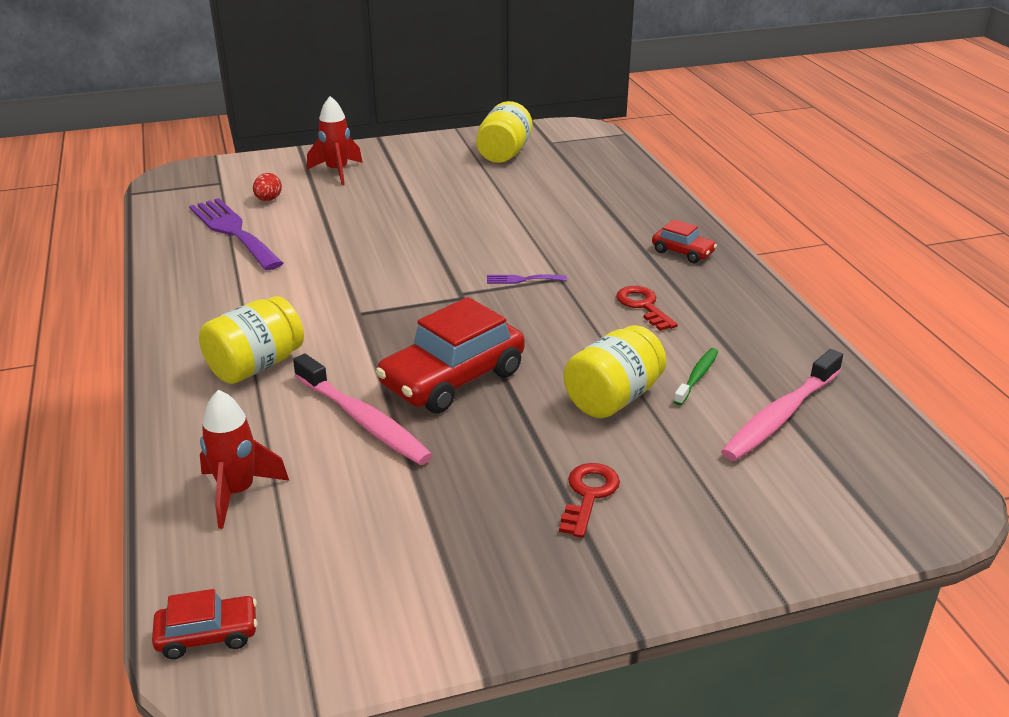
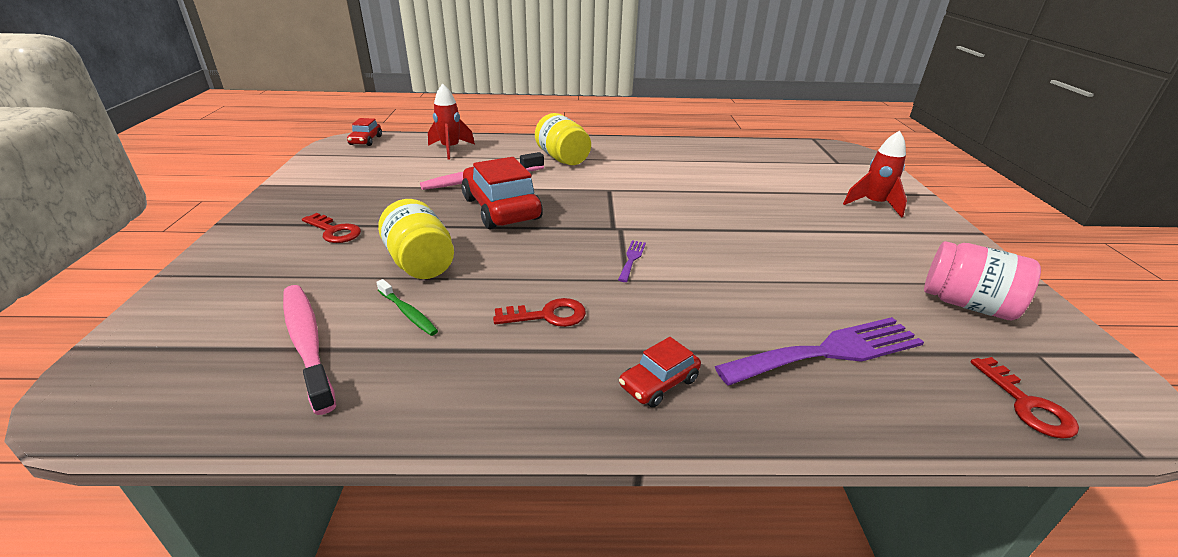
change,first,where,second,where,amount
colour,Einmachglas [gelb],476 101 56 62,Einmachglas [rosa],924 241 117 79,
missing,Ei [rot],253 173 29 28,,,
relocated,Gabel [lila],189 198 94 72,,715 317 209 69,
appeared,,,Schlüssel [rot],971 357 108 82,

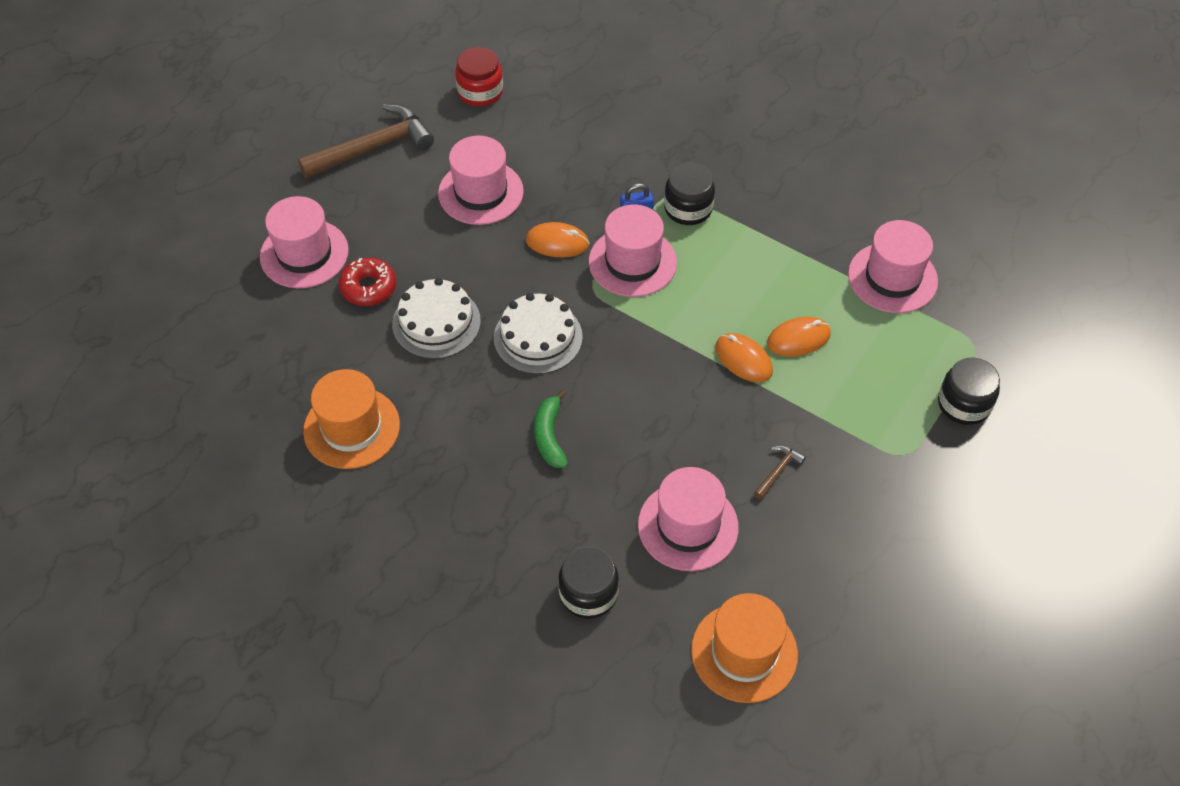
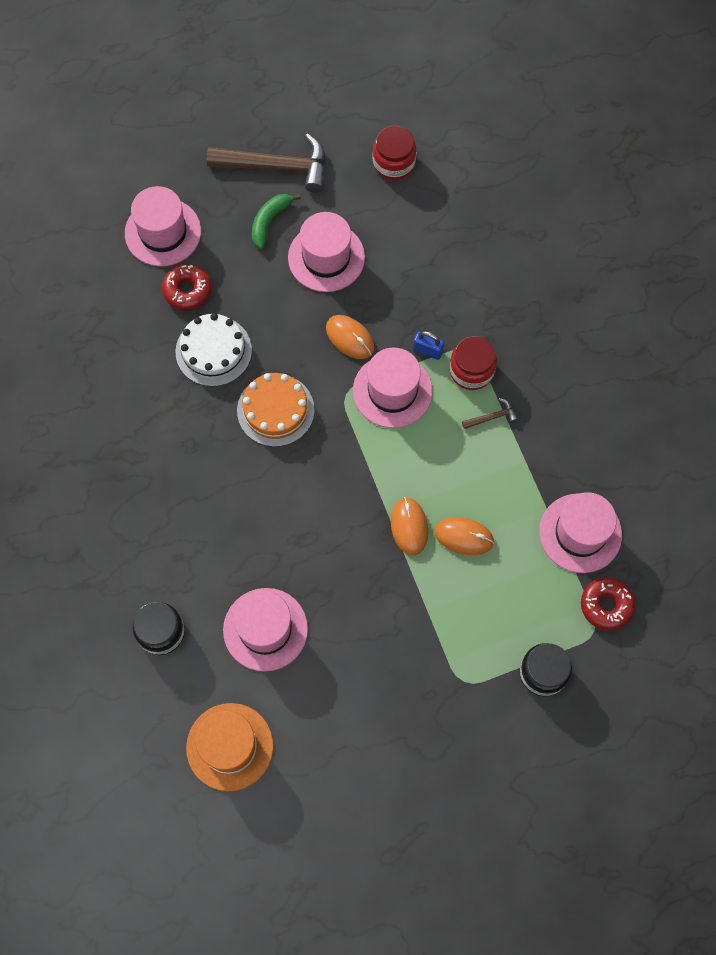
change,first,where,second,where,amount
colour,Einmachglas [schwarz],664 163 51 62,Einmachglas [rot],450 336 47 54,
colour,Kuchen [weiß],494 293 89 81,Kuchen [orange],237 373 78 74,
missing,Hut [orange],303 369 97 100,,,
relocated,Banane [grün],534 389 34 79,,252 194 49 55,
relocated,Hammer [braun],754 445 52 55,,462 398 56 31,
appeared,,,Donut [rot],581 577 54 53,

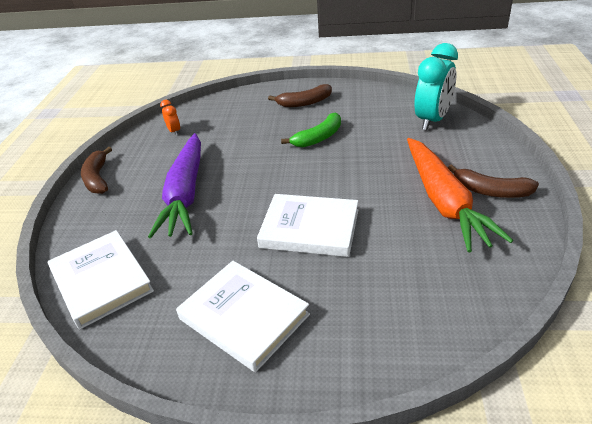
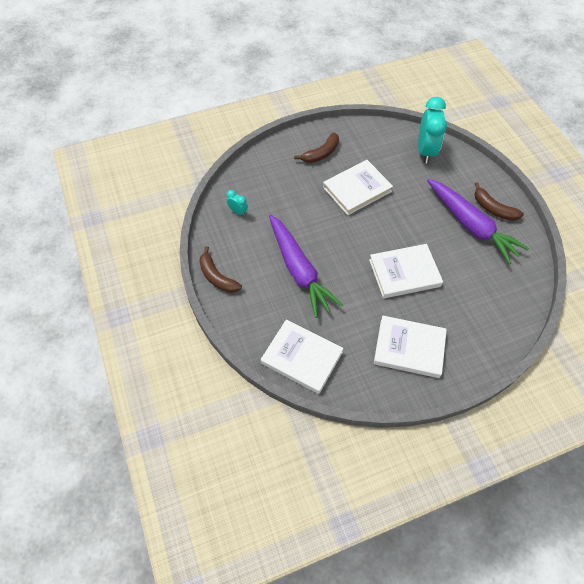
change,first,where,second,where,amount
colour,Wecker [orange],160 100 20 36,Wecker [türkis],227 190 21 26,
exchanged,Banane [grün],281 112 60 36,Buch [weiß],323 160 70 55,
colour,Karotte [orange],407 138 106 114,Karotte [lila],427 179 102 85,
spun,Banane [braun],448 164 91 34,,475 182 49 39,45 degrees clockwise

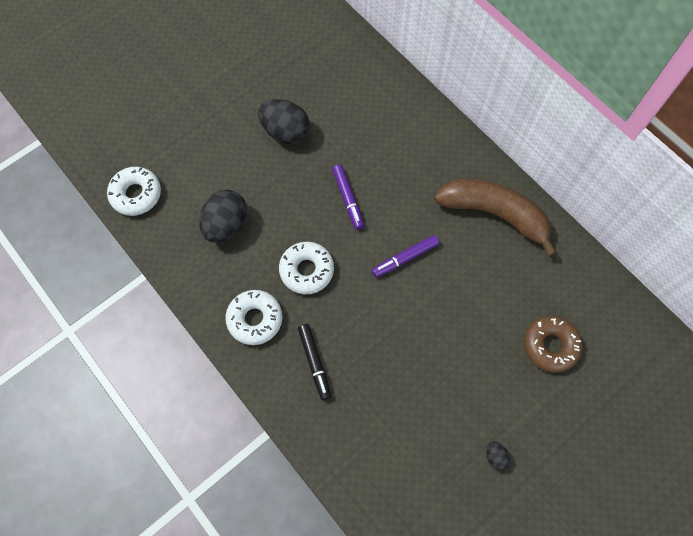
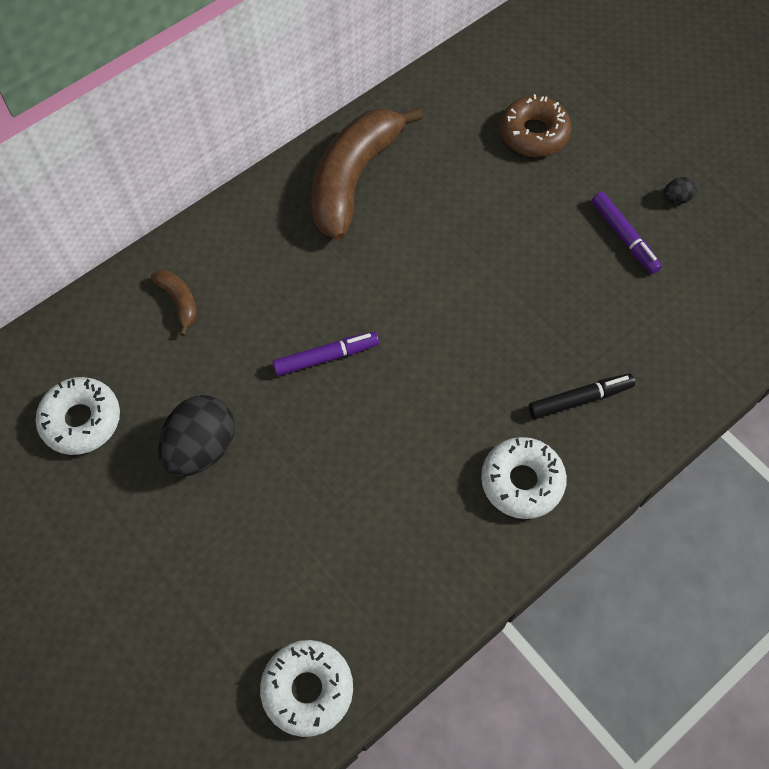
change,first,where,second,where,amount
missing,Ei [schwarz],199 190 48 53,,,
relocated,Filzstift [lila],372 235 67 43,,592 192 70 82,
relocated,Donut [weiß],279 242 55 52,,36 377 84 78,
appeared,,,Banane [braun],151 270 46 66,

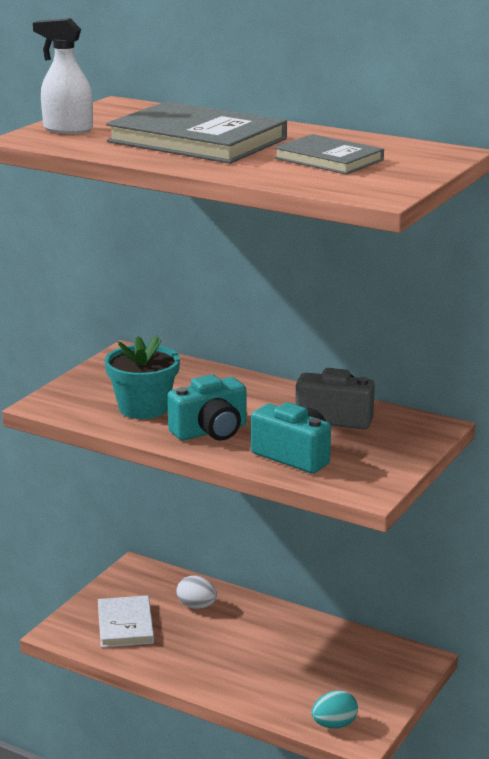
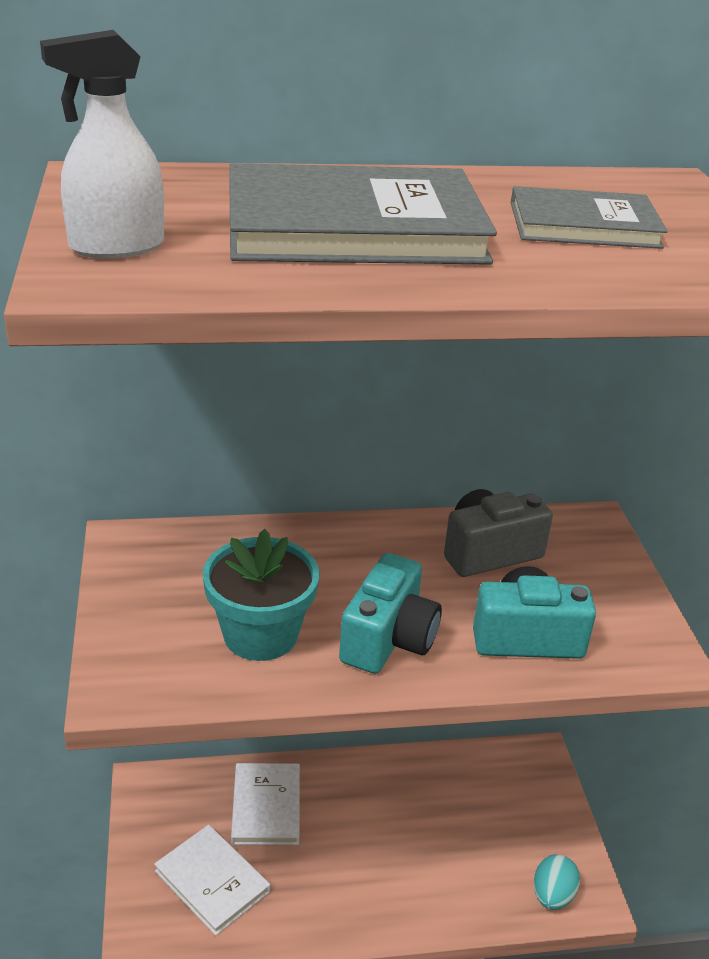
change,first,where,second,where,amount
exchanged,Ei [weiß],177 576 40 33,Buch [weiß],231 763 69 82,

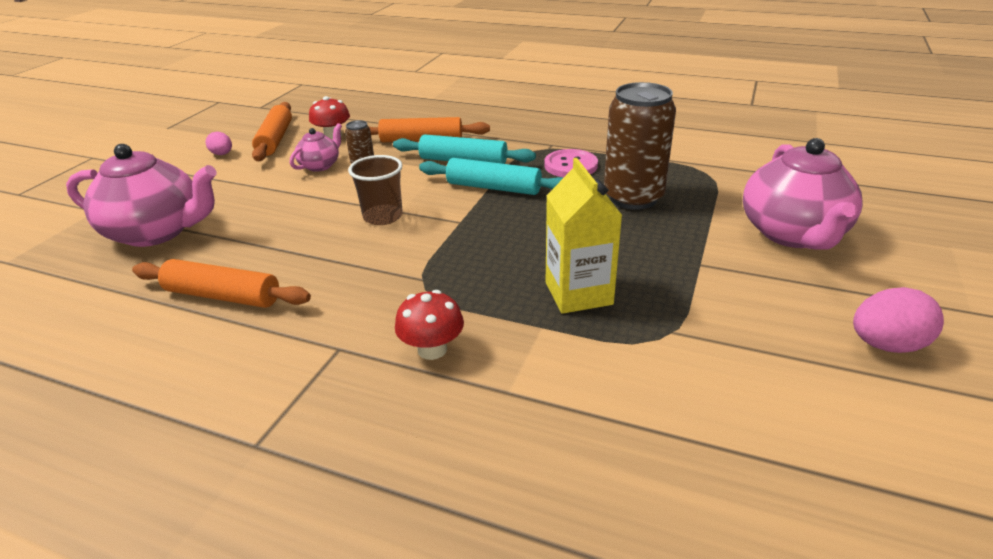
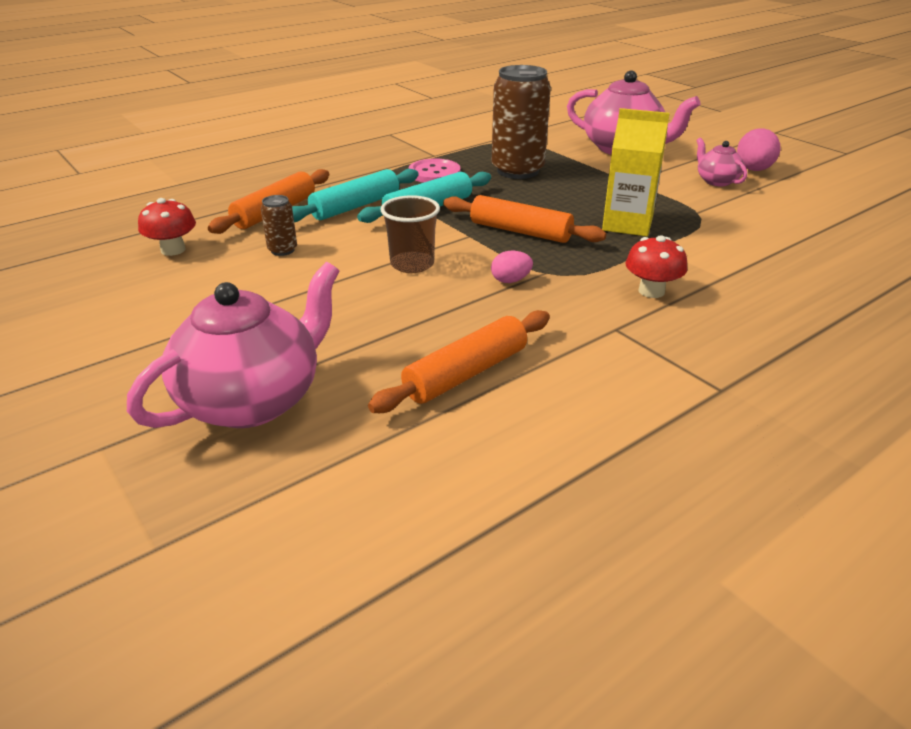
change,first,where,second,where,amount
relocated,Nudelholz [orange],252 102 40 59,,443 195 163 48,
relocated,Teekanne [rosa],290 123 52 49,,696 138 51 48,
relocated,Ei [rosa],206 132 26 23,,491 251 42 32,

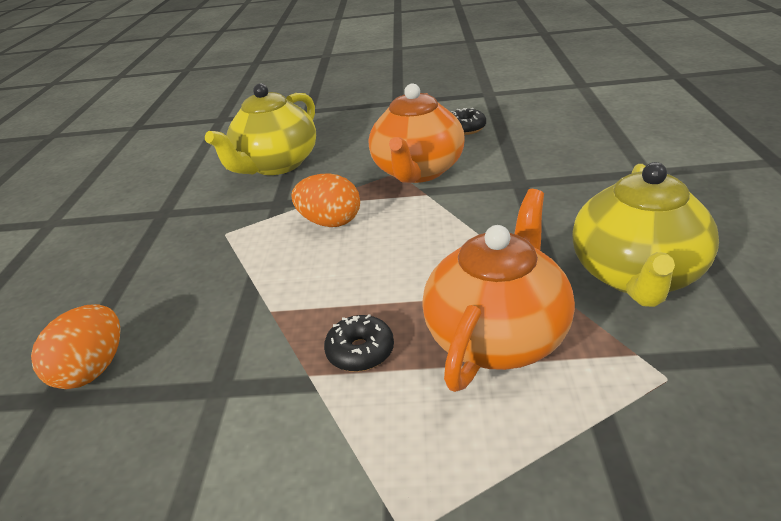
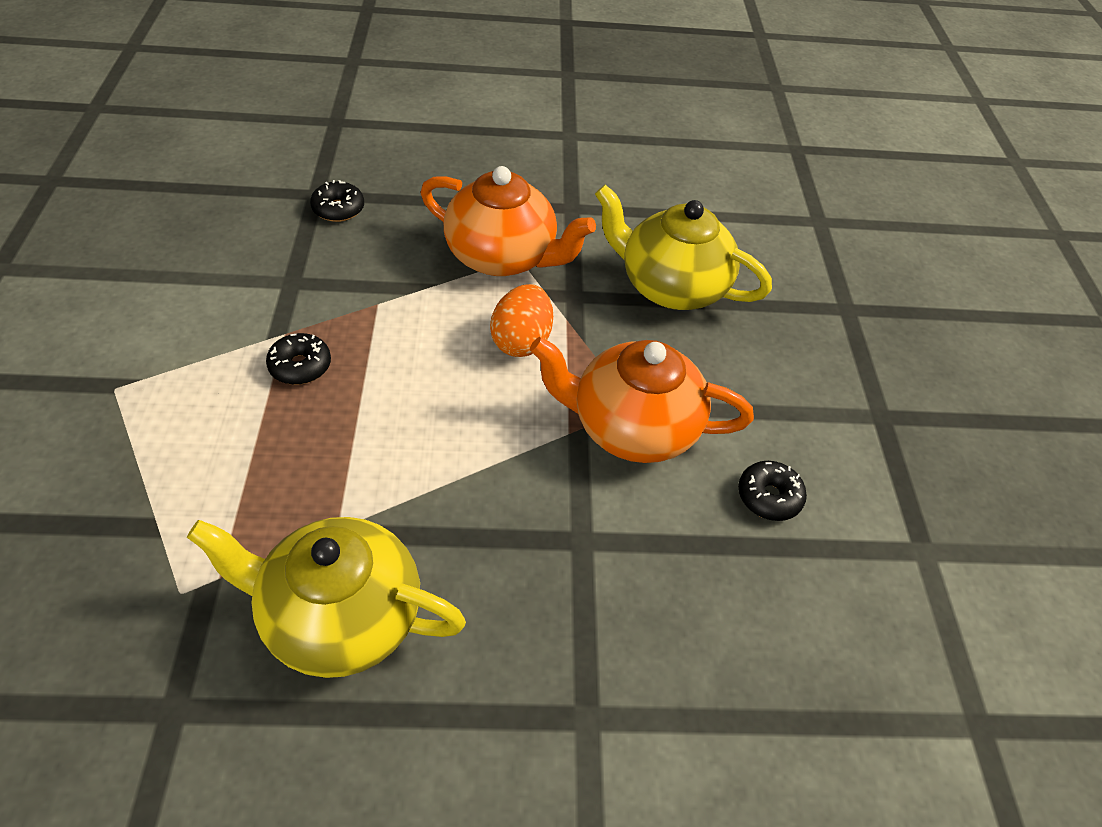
change,first,where,second,where,amount
relocated,Teekanne [orange],422 189 153 203,,421 166 175 110,
exchanged,Ei [orange],31 304 90 85,Donut [schwarz],310 180 54 42,

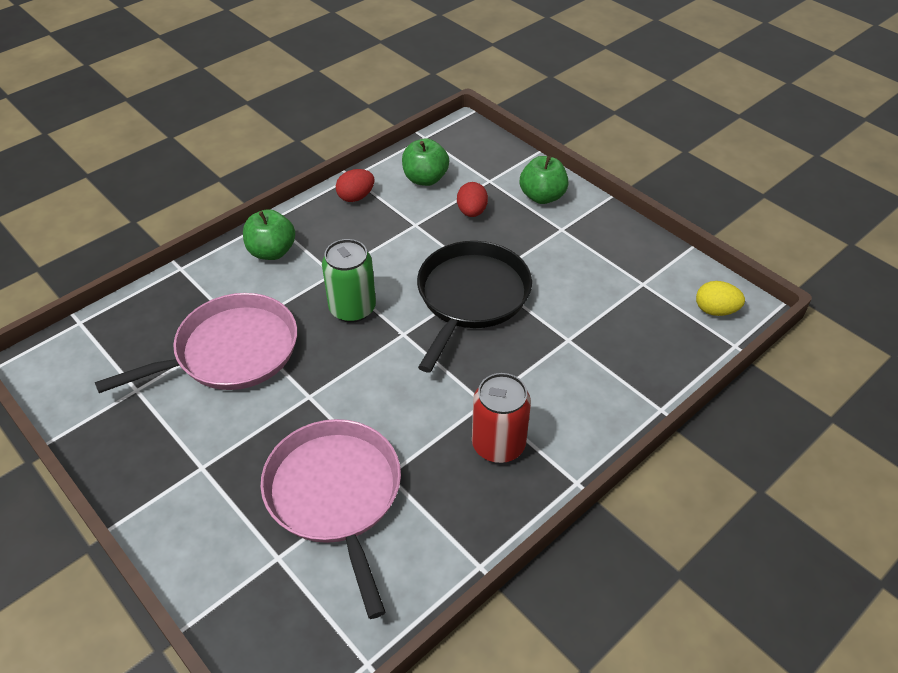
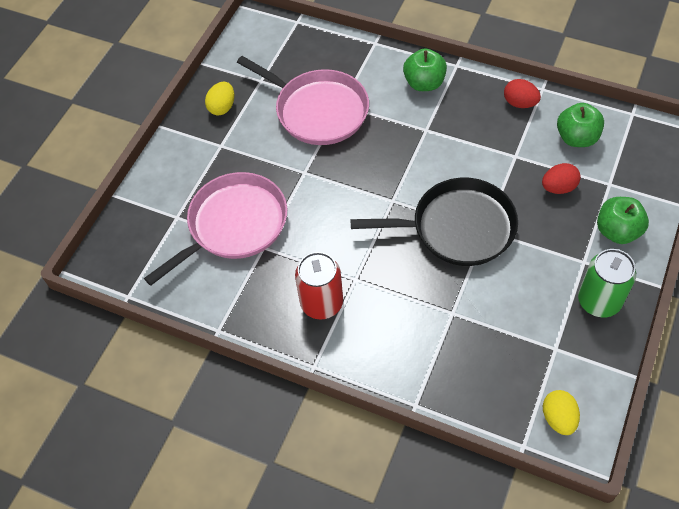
change,first,where,second,where,amount
relocated,Dose [grün],322 239 54 83,,578 249 58 69,
appeared,,,Ei [gelb],205 82 29 34,

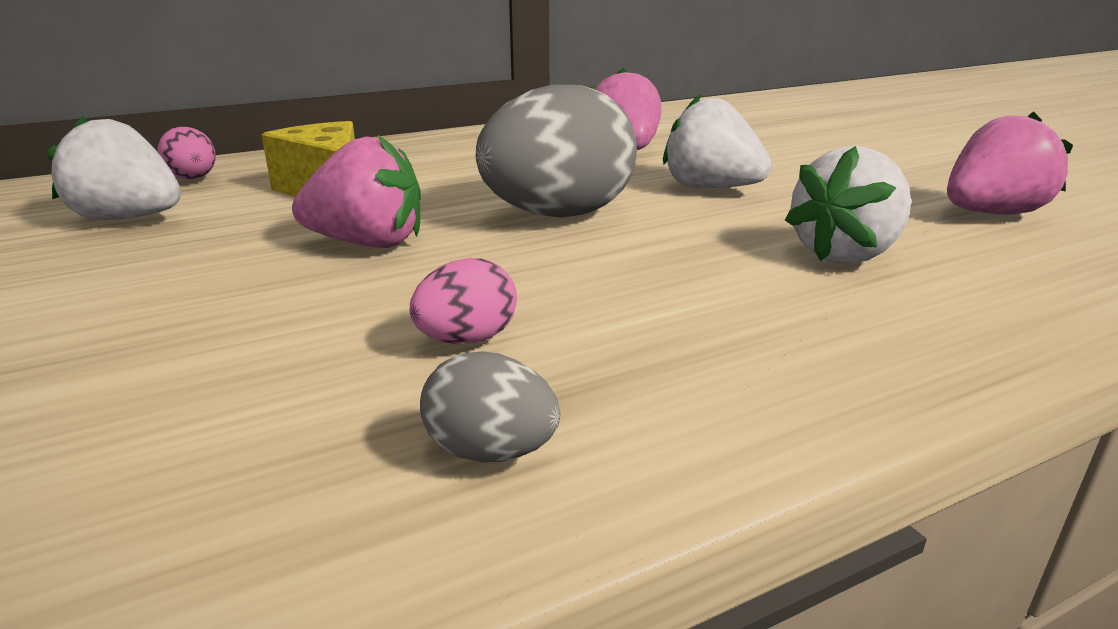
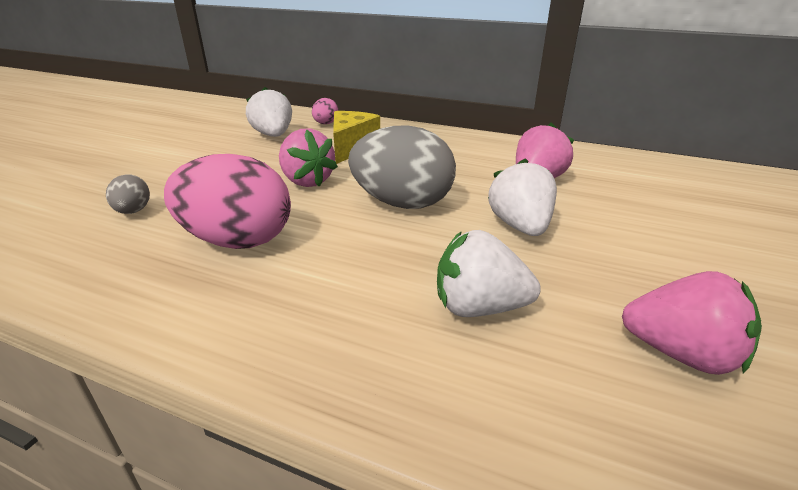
change,first,where,second,where,amount
size,Ei [rosa],410 258 107 86,,164 154 127 95,x2.15
relocated,Ei [grau],420 351 140 111,,106 174 44 40,

